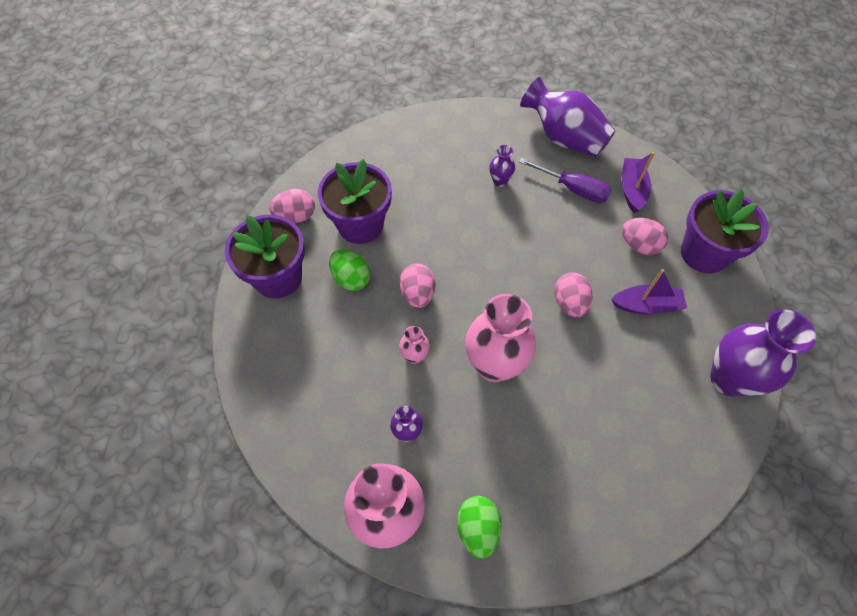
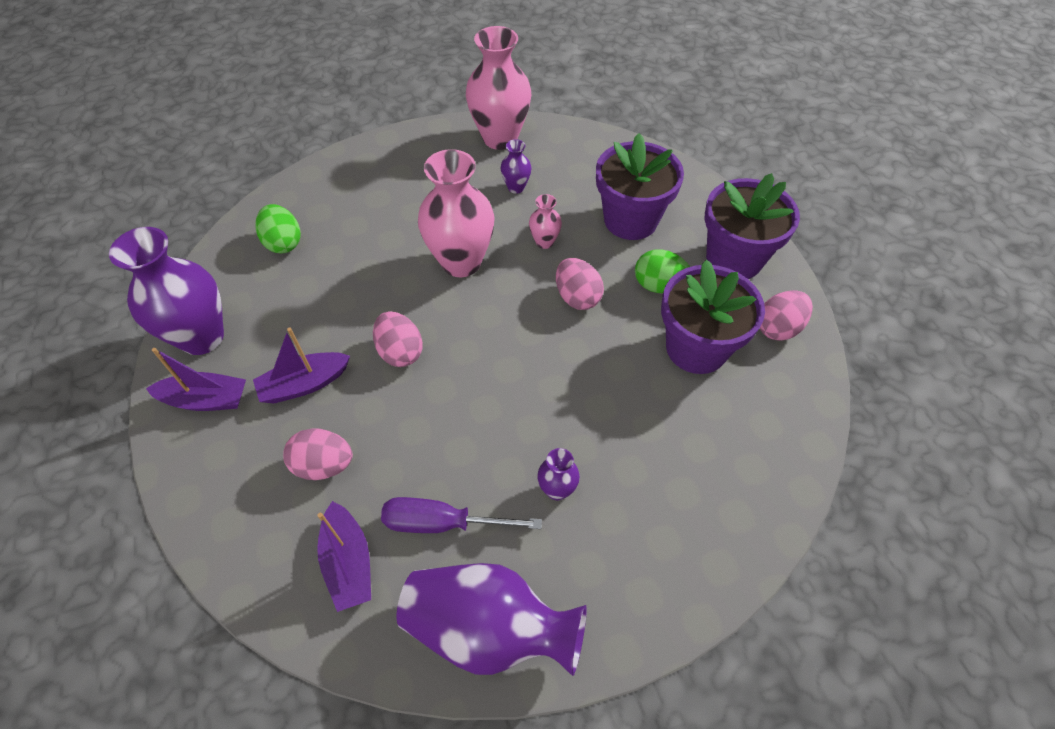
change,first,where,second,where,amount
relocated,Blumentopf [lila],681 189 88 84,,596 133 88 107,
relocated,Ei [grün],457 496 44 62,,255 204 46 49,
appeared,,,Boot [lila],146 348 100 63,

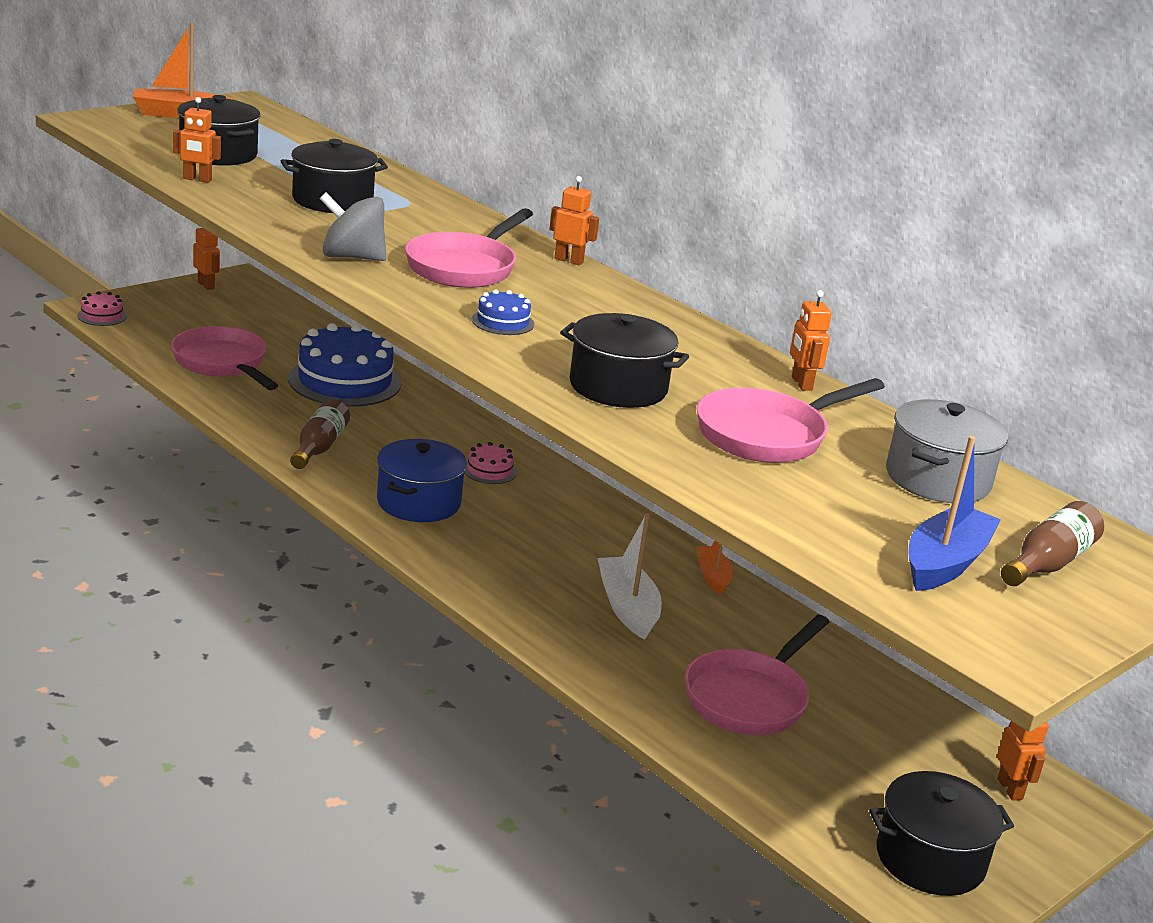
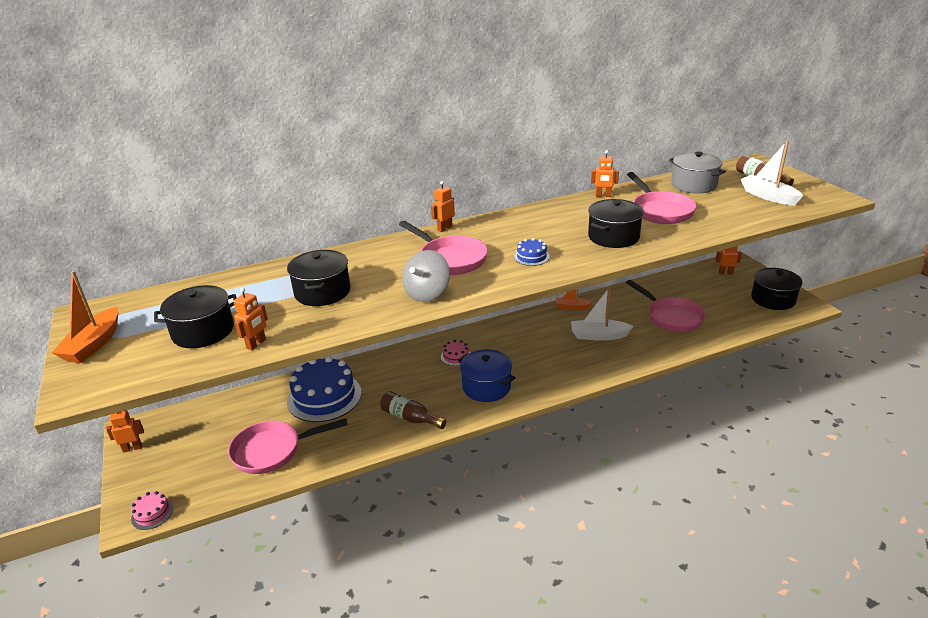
change,first,where,second,where,amount
colour,Boot [blau],908 436 93 155,Boot [weiß],741 141 62 65,

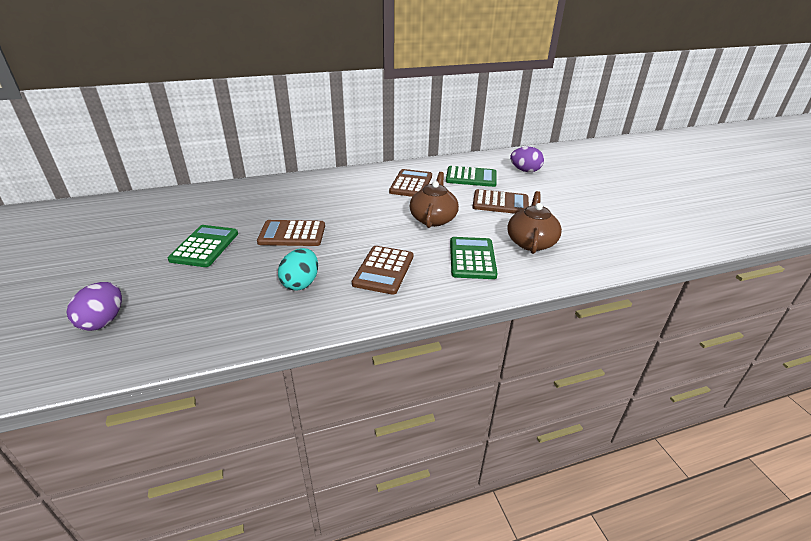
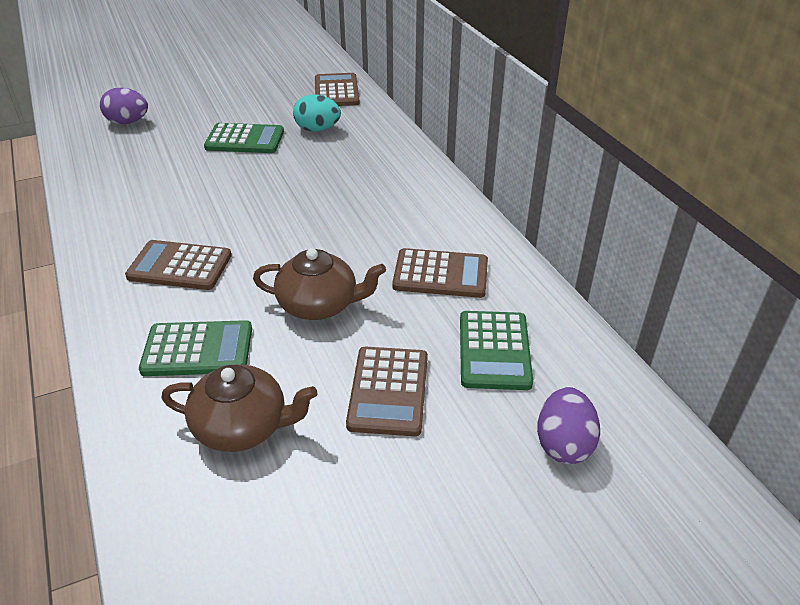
change,first,where,second,where,amount
relocated,Taschenrechner [braun],257 220 68 26,,315 73 45 33,
relocated,Ei [türkis],278 248 40 43,,293 95 48 37,

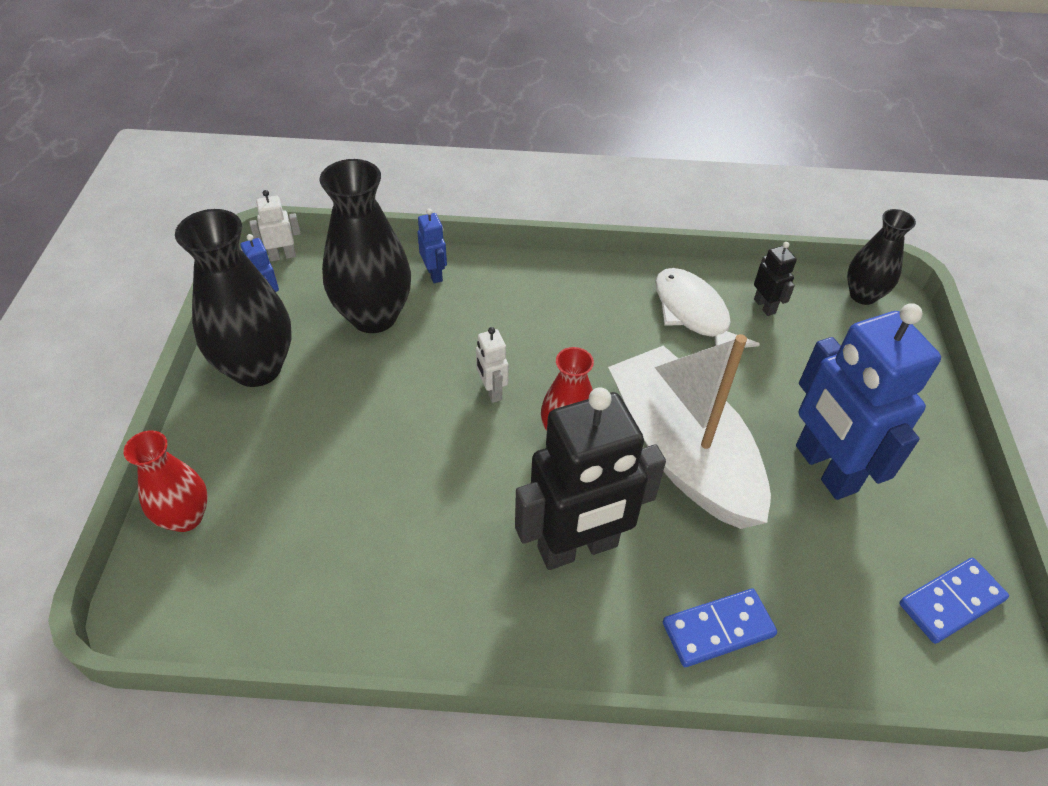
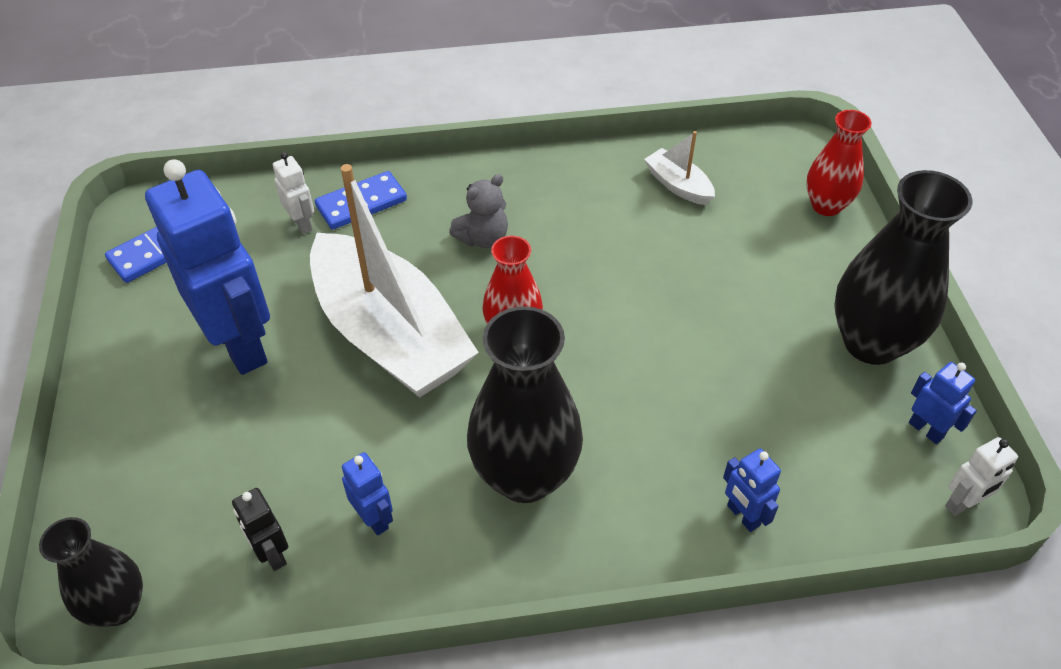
change,first,where,second,where,amount
relocated,Vase [schwarz],319 159 92 174,,467 306 116 197,
exchanged,Fisch [weiß],655 268 105 80,Roboter [blau],342 452 51 84,
relocated,Roboter [weiß],476 327 33 76,,273 152 41 82,
exchanged,Roboter [schwarz],515 387 151 183,Teddybär [grau],449 174 59 74,
appeared,,,Boot [weiß],644 131 71 74,

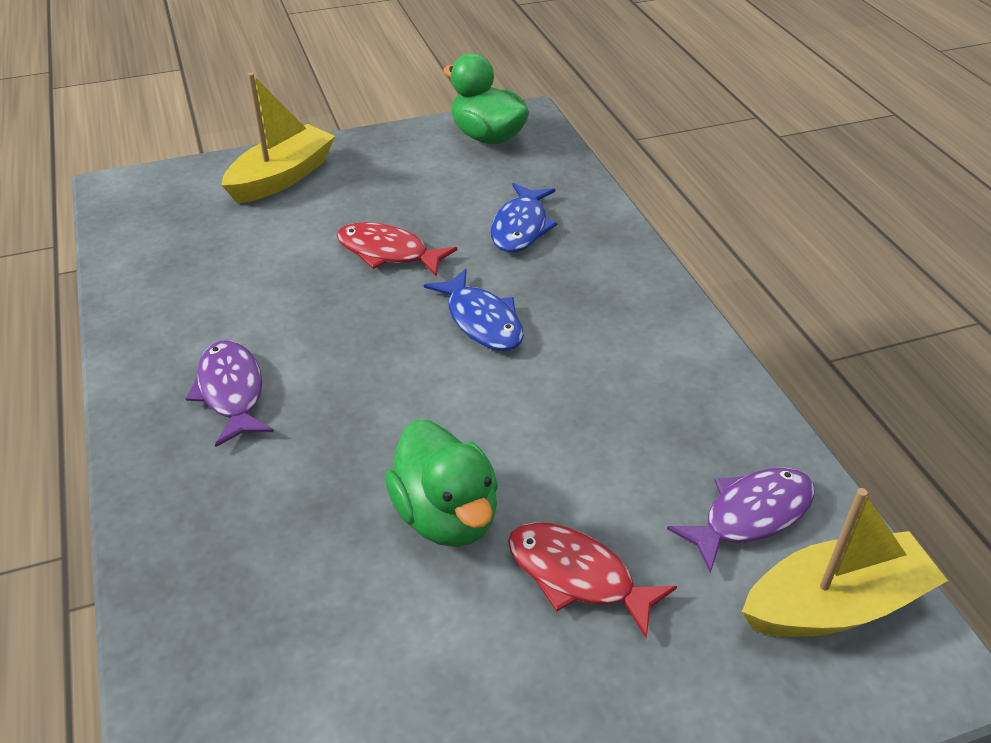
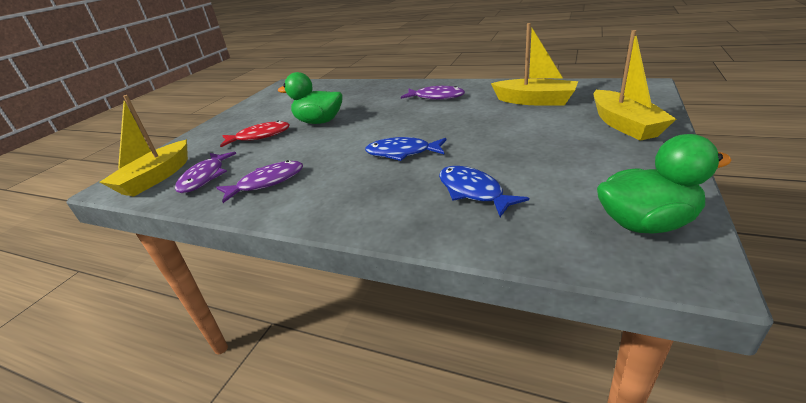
change,first,where,second,where,amount
missing,Fisch [rot],337 222 120 54,,,
appeared,,,Boot [gelb],491 23 87 82,
appeared,,,Fisch [lila],216 160 87 43,

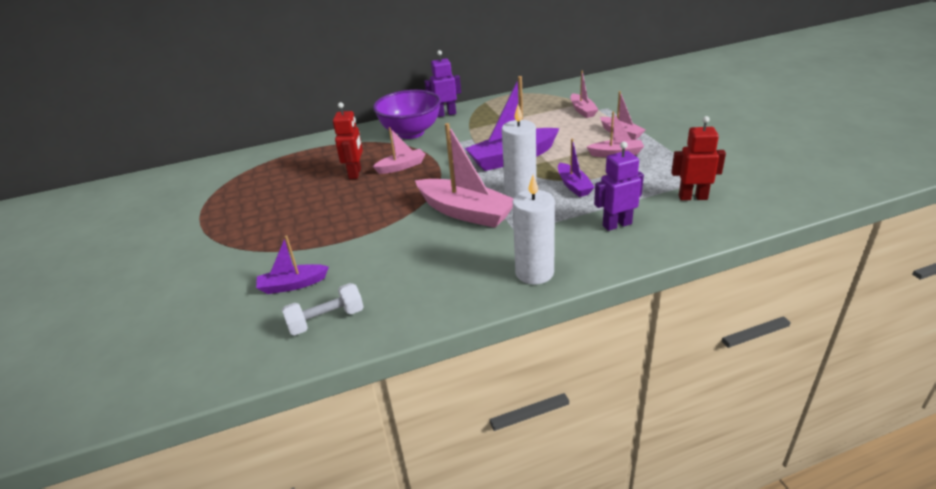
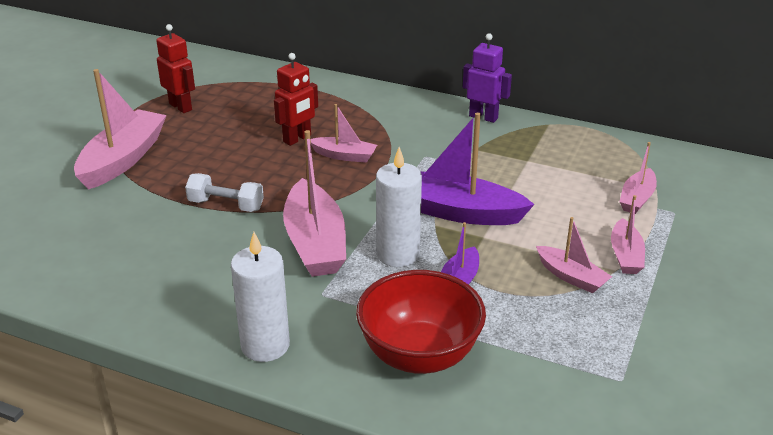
change,first,where,second,where,amount
missing,Schüssel [lila],373 90 68 49,,,
relocated,Roboter [rot],671 116 55 85,,156 24 39 89,
exchanged,Roboter [lila],594 142 50 89,Schüssel [rot],356 270 130 104,
missing,Boot [lila],256 235 73 59,,,
relocated,Hantel [weiß],282 283 82 52,,185 173 79 39,
appeared,,,Boot [rosa],74 69 93 121,

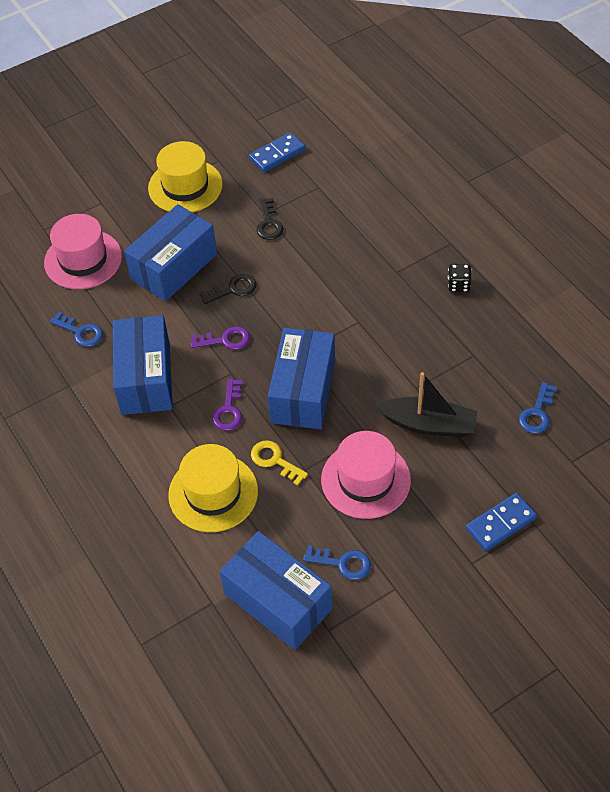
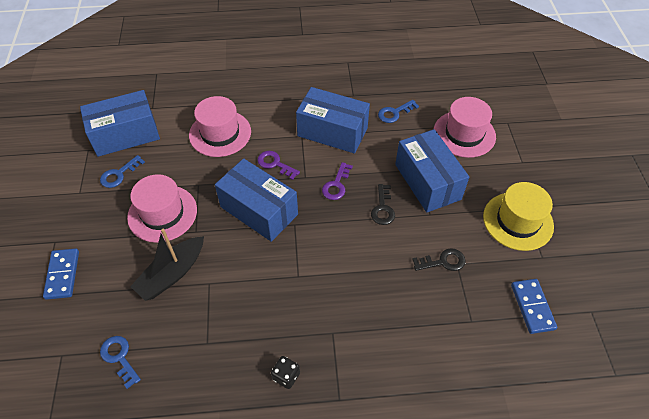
change,first,where,second,where,amount
spun,Schlüssel [schwarz],256 198 28 42,,412 248 54 23,150 degrees clockwise
missing,Schlüssel [gelb],251 440 57 46,,,
colour,Hut [gelb],168 444 90 88,Hut [rosa],189 96 62 61,

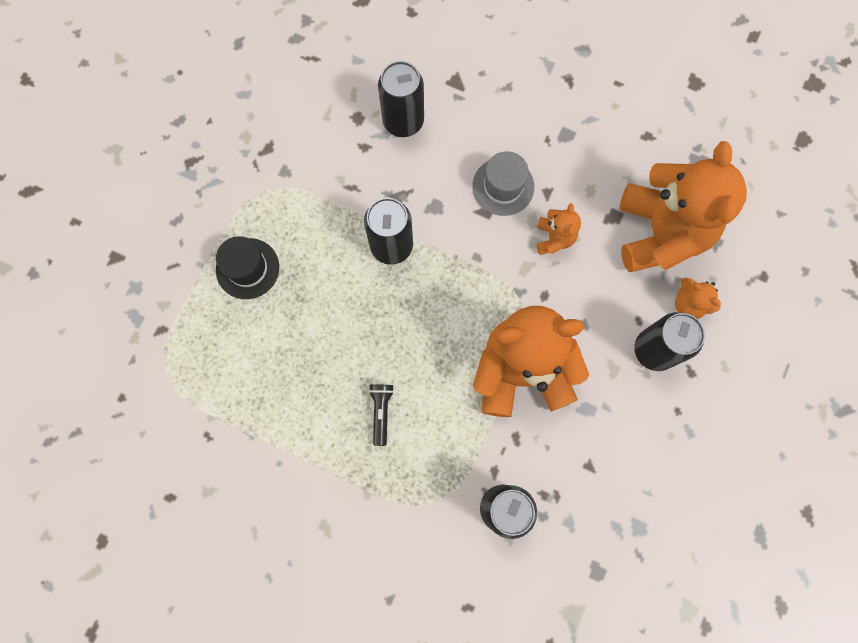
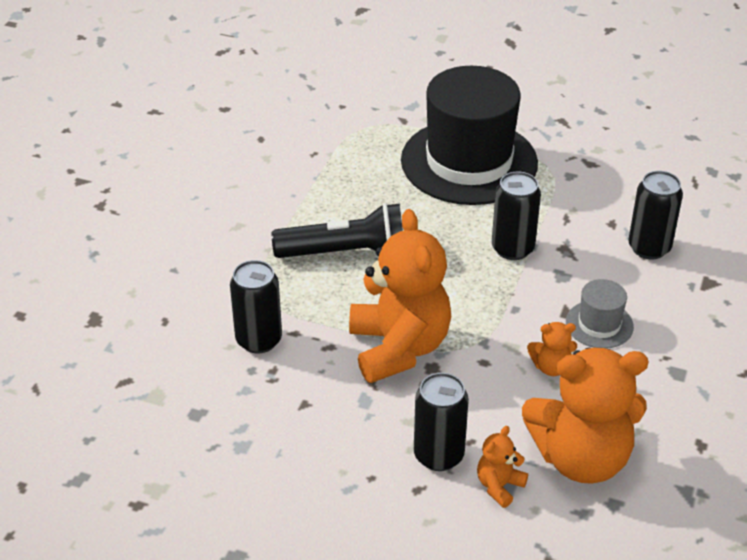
change,first,where,second,where,amount
size,Hut [schwarz],216 236 63 63,,401 66 137 139,x2.32
size,Taschenlampe [schwarz],369 384 25 62,,271 203 132 55,x2.25

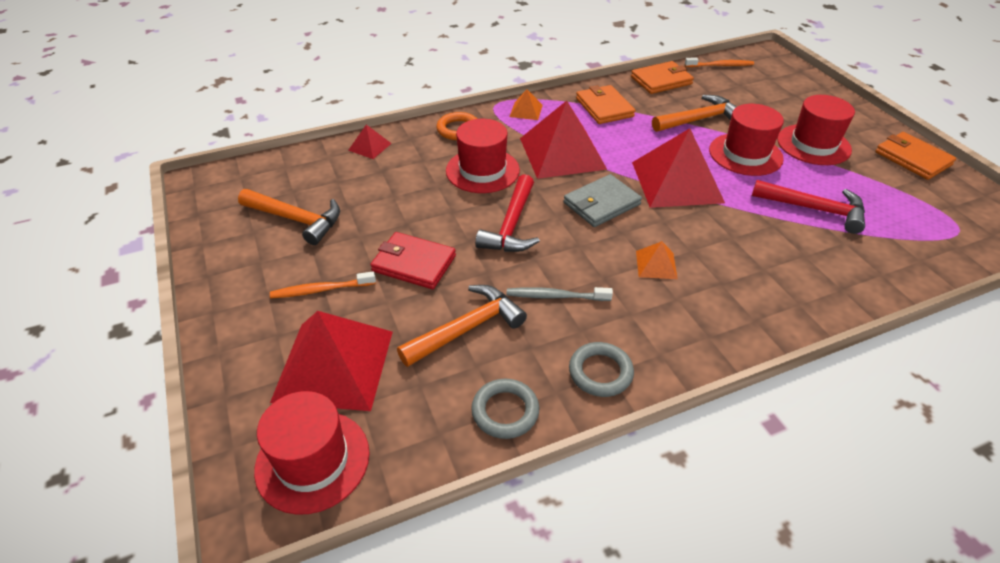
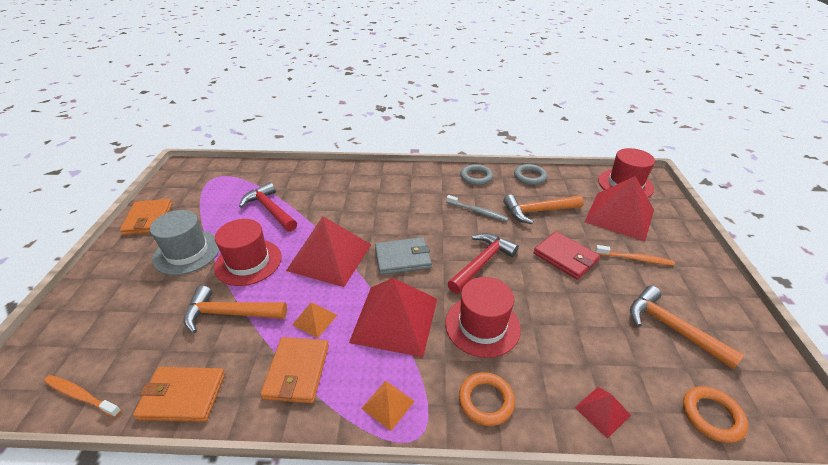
change,first,where,second,where,amount
colour,Hut [rot],777 95 78 70,Hut [grau],150 210 69 65,
relocated,Pyramide [orange],636 241 42 38,,292 302 45 36,
appeared,,,Ring [orange],683 386 65 57,

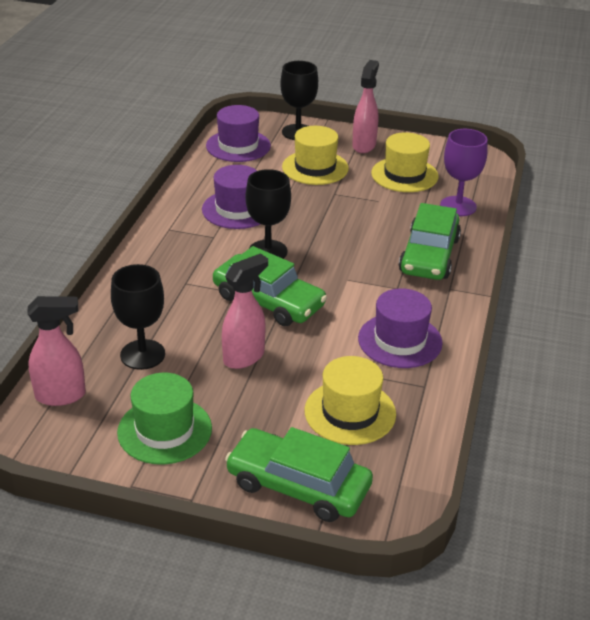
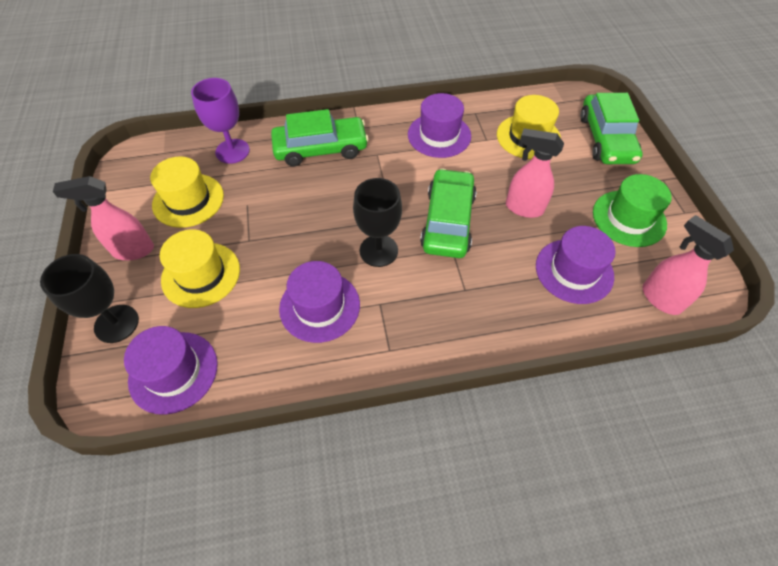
change,first,where,second,where,amount
exchanged,Kelch [schwarz],111 264 54 106,Hut [lila],536 226 79 78,

